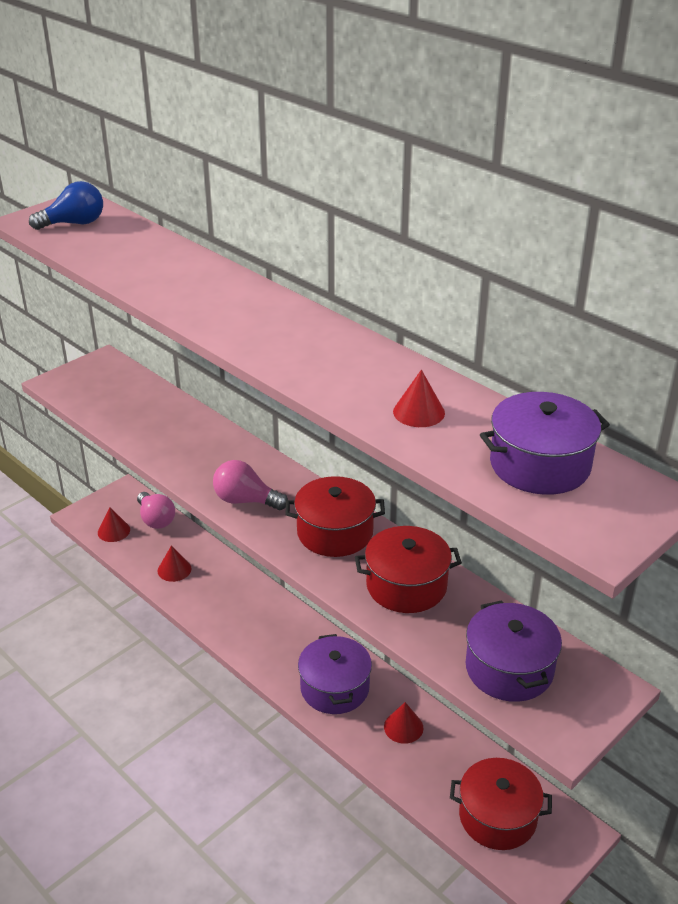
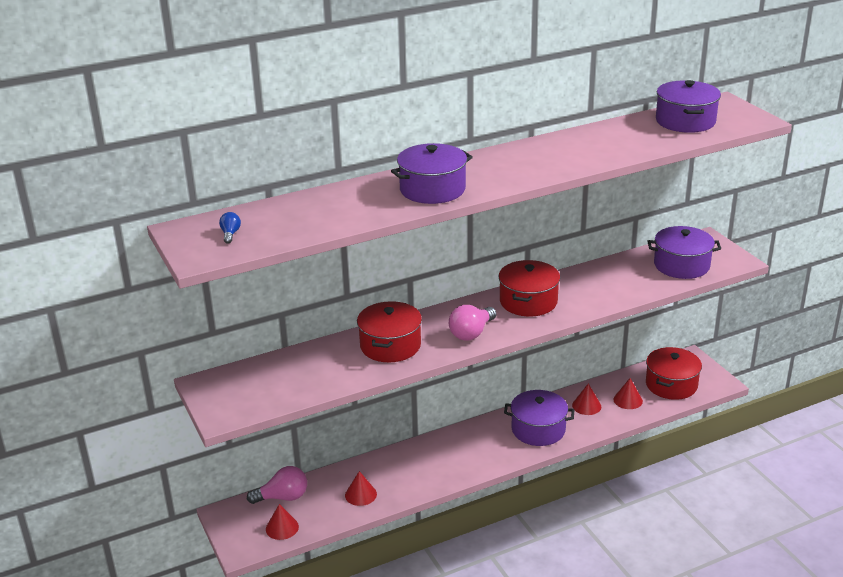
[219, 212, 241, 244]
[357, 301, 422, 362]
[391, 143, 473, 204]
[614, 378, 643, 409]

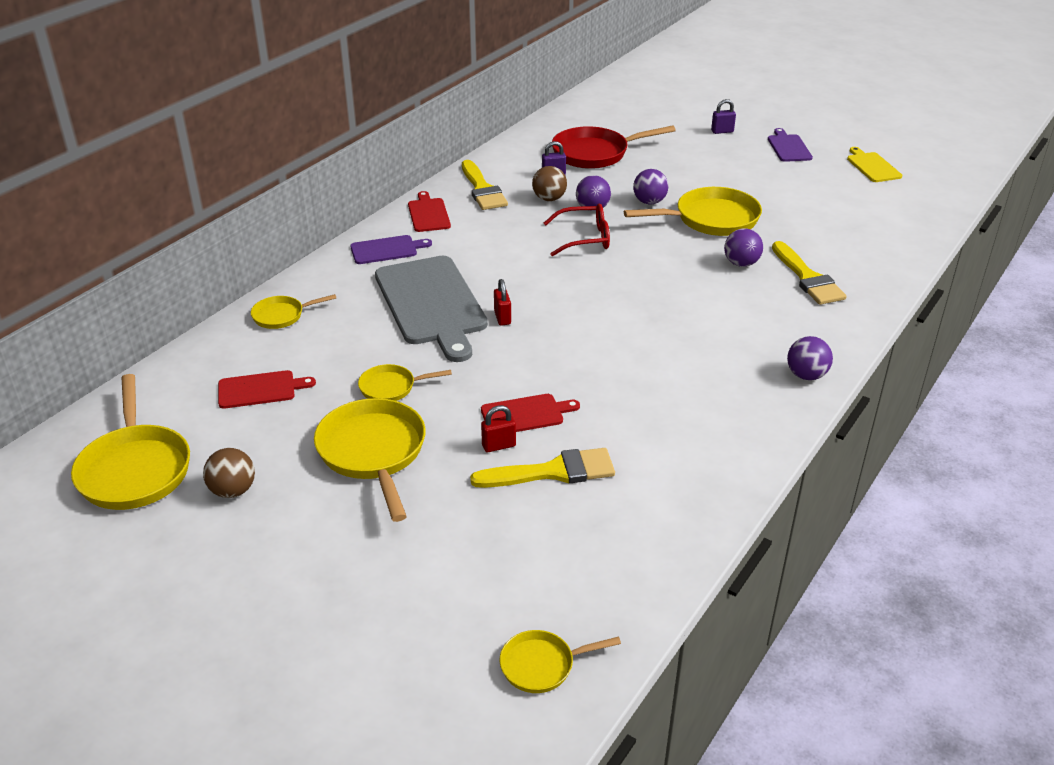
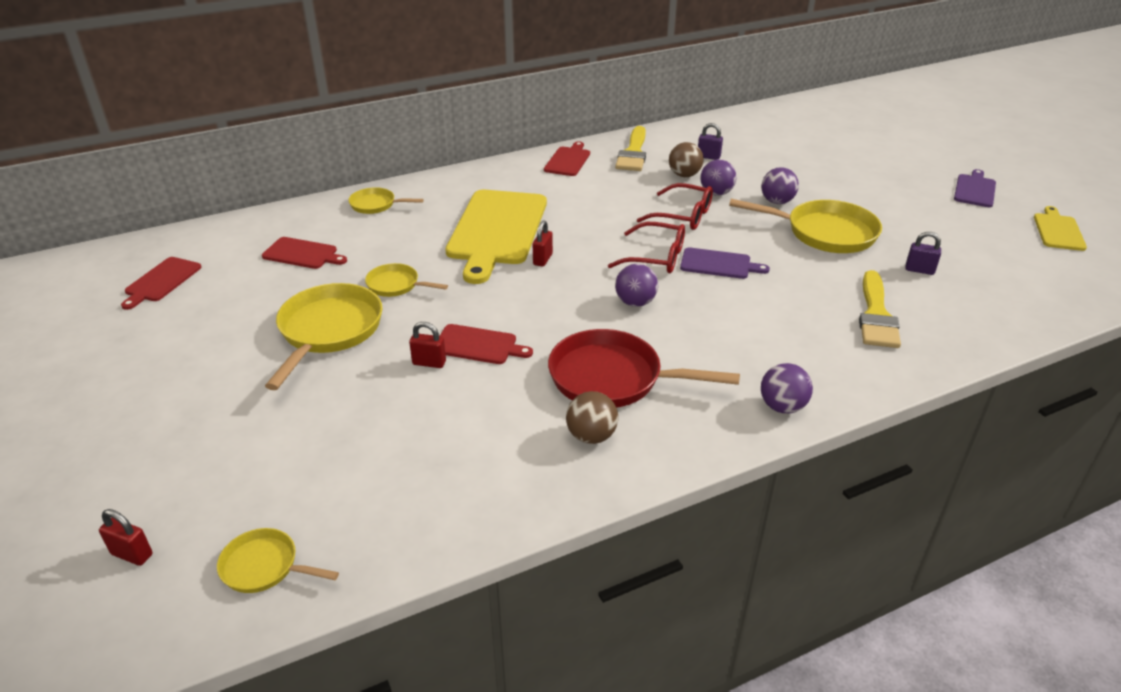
[99, 509, 153, 566]
[121, 257, 201, 310]
[445, 190, 547, 284]
[548, 329, 740, 408]
[566, 391, 618, 444]
[608, 222, 685, 273]
[615, 264, 658, 307]
[680, 247, 770, 279]
[905, 232, 941, 275]
[470, 448, 615, 488] (first image)

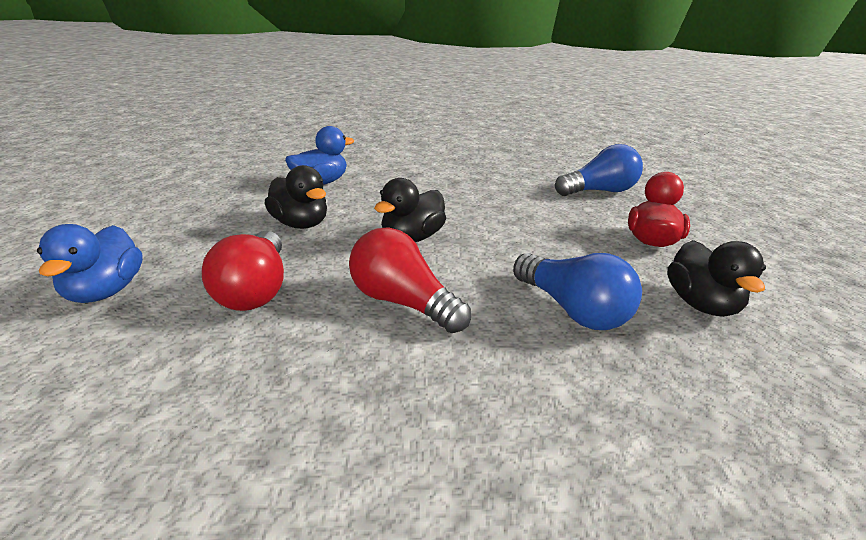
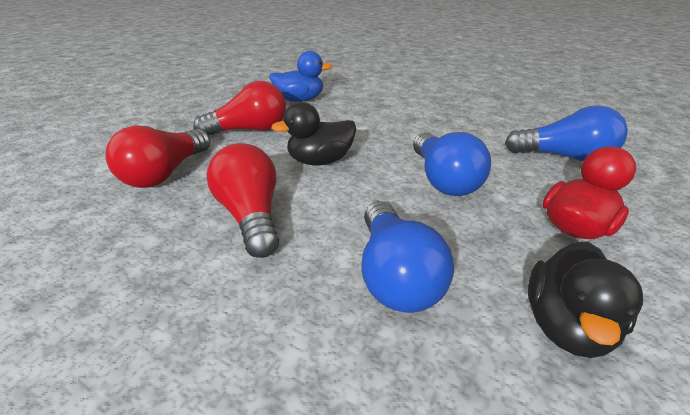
[193, 81, 286, 136]
[413, 132, 491, 196]
[37, 224, 143, 303] (first image)

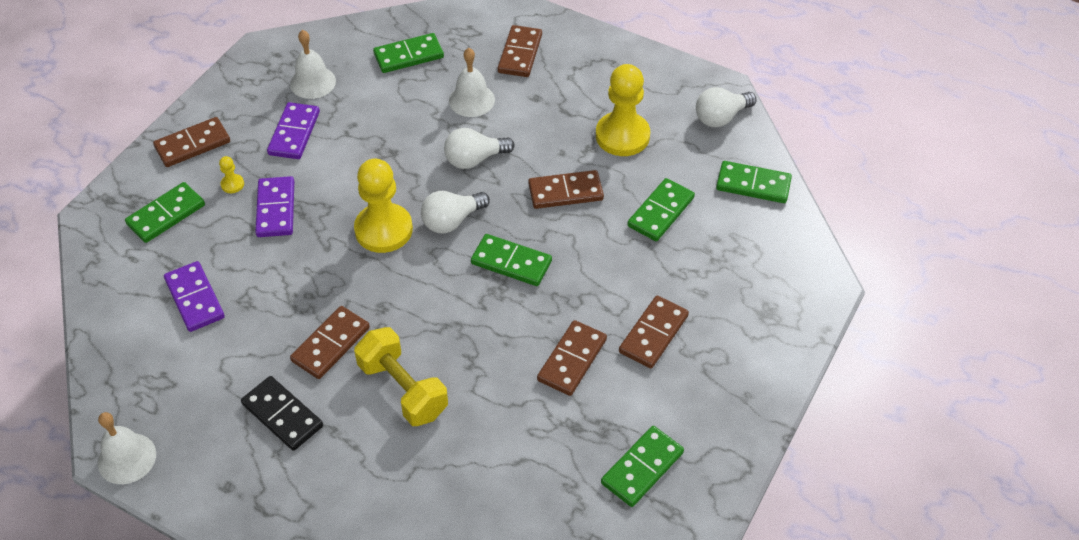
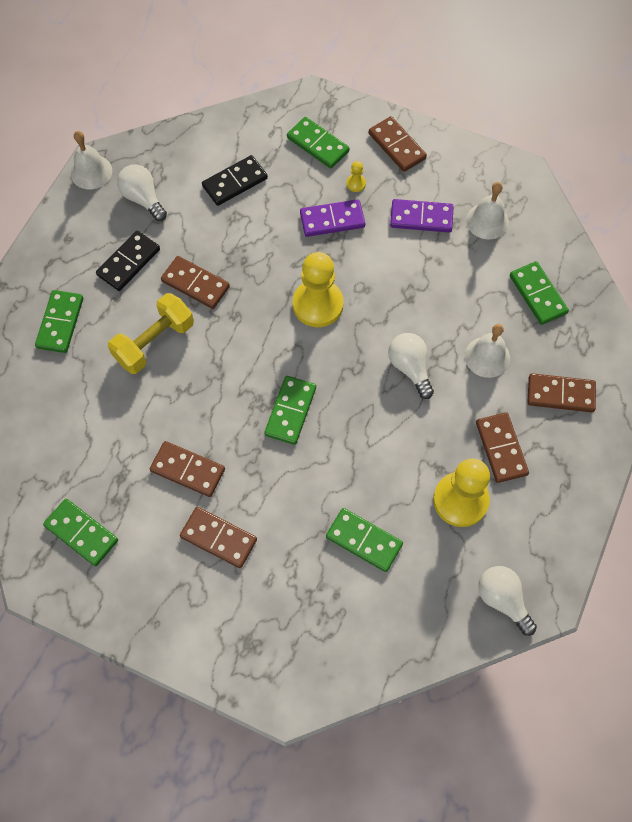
[35, 290, 83, 353]
[117, 164, 167, 221]
[202, 155, 268, 206]
[476, 412, 529, 483]

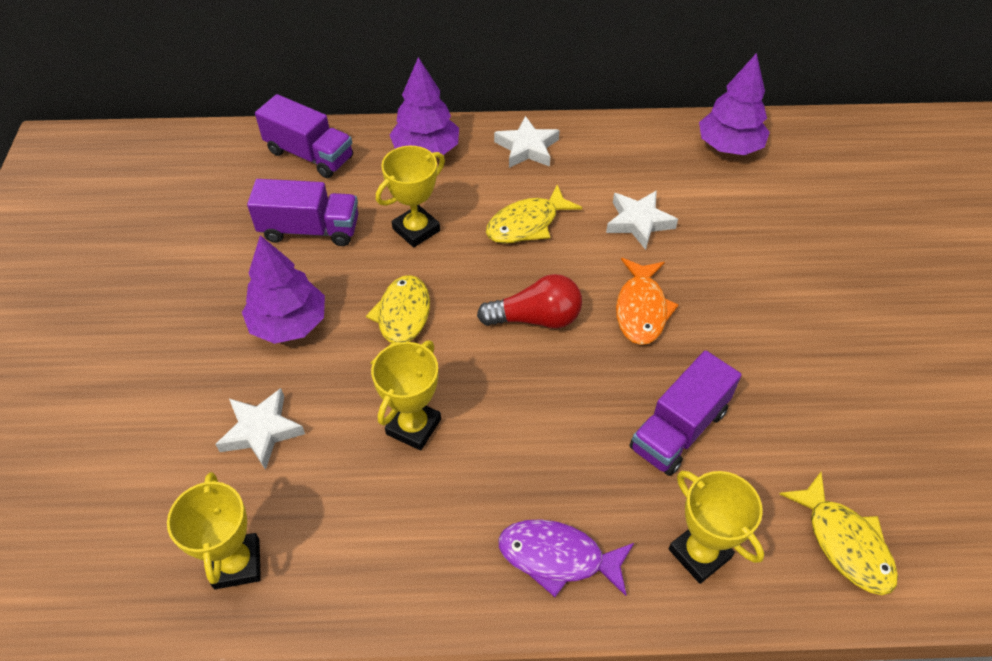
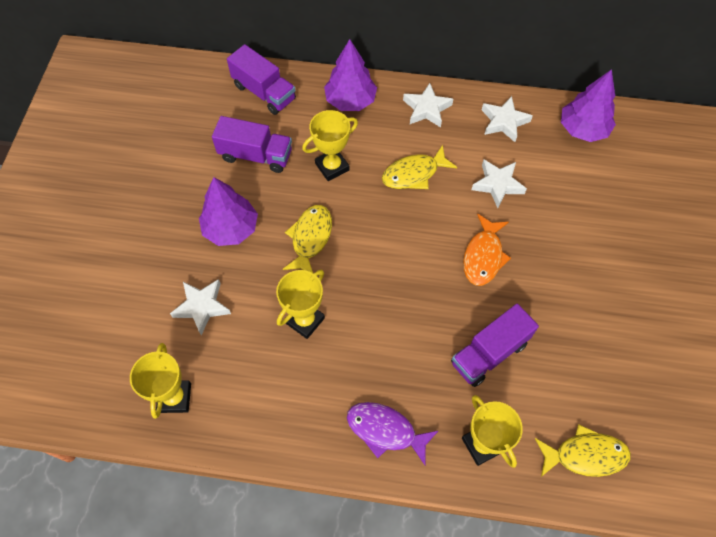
[482, 96, 533, 142]
[535, 424, 631, 477]
[477, 274, 582, 329] (first image)

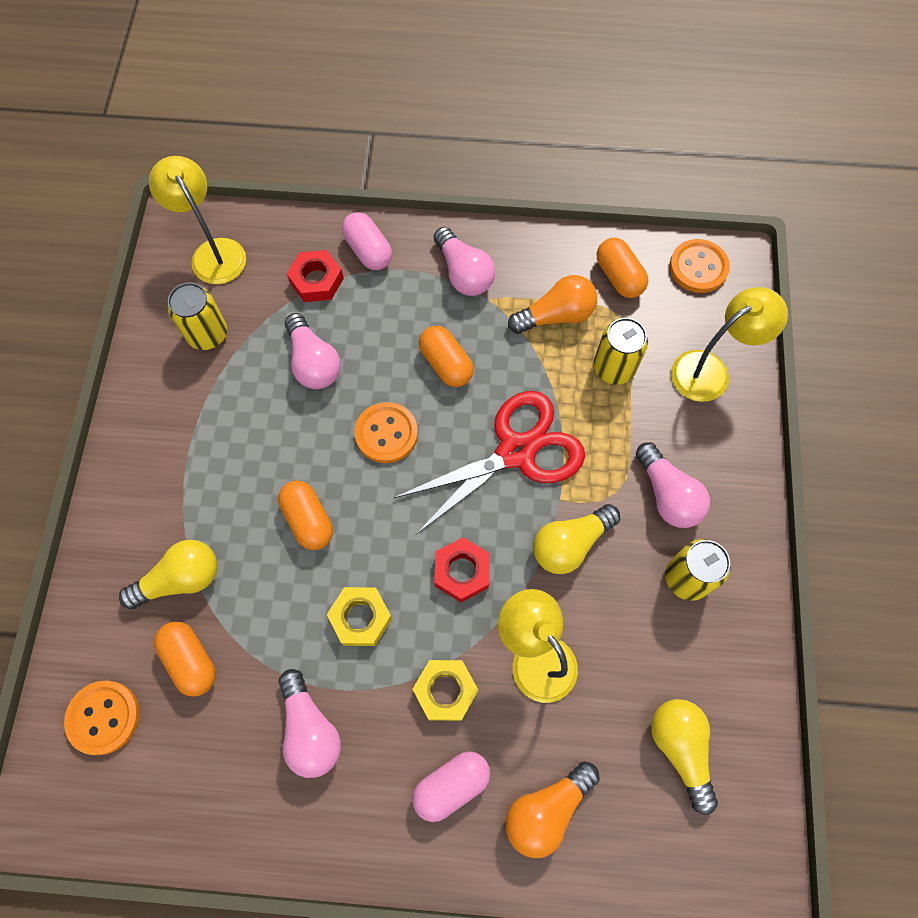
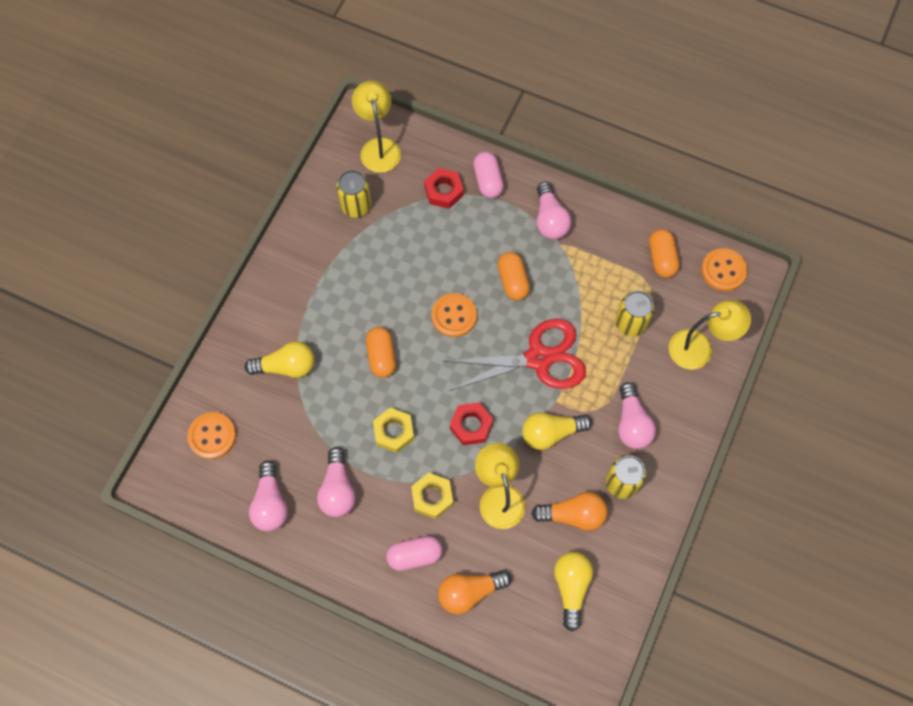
[249, 461, 288, 531]
[531, 492, 608, 531]
[154, 621, 216, 697] (first image)

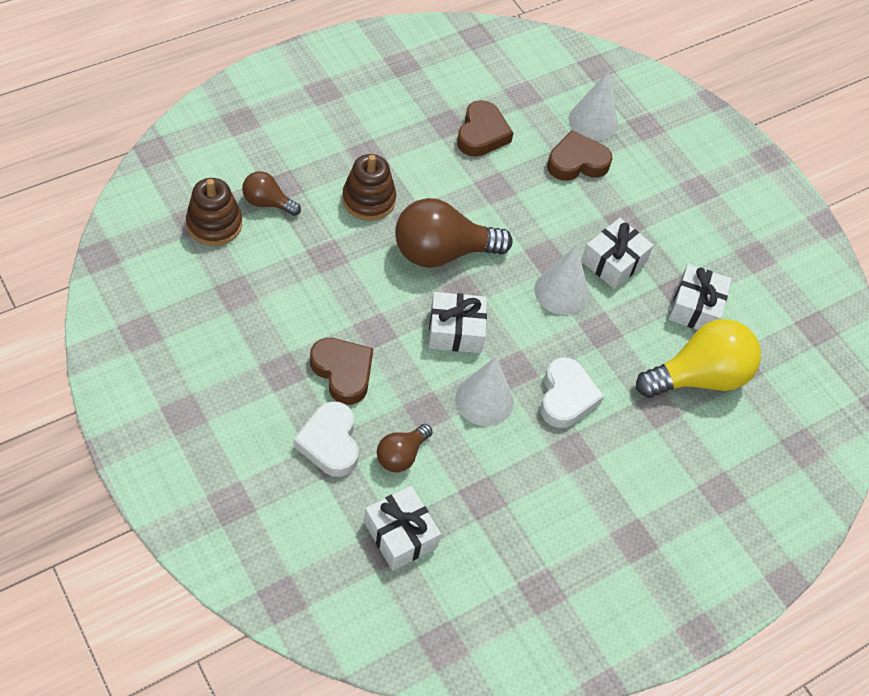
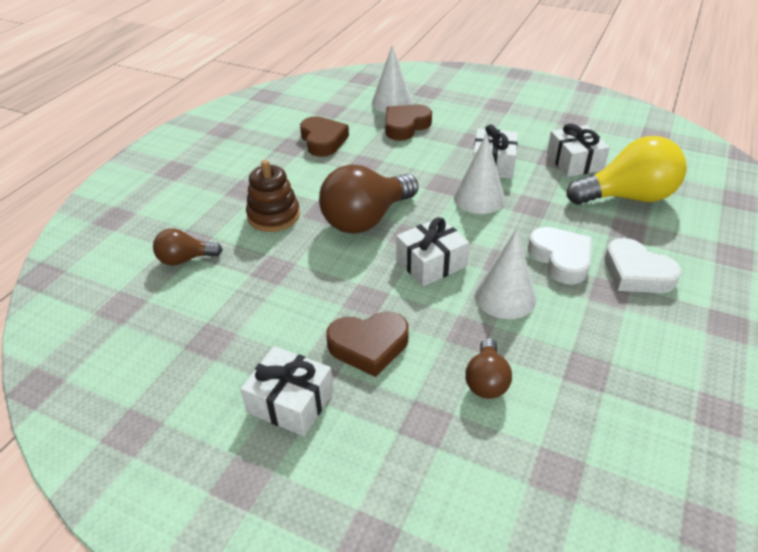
[241, 346, 333, 436]
[326, 312, 409, 377]
[566, 136, 687, 205]
[604, 238, 682, 293]
[186, 178, 242, 246] (first image)

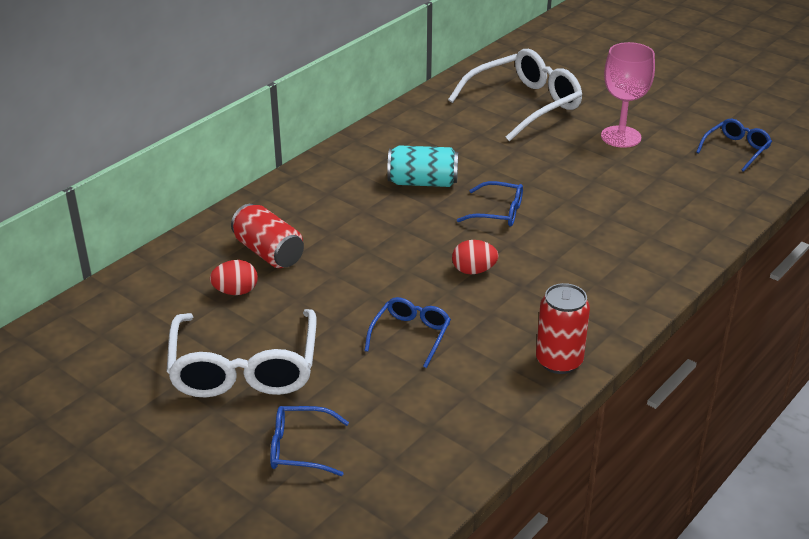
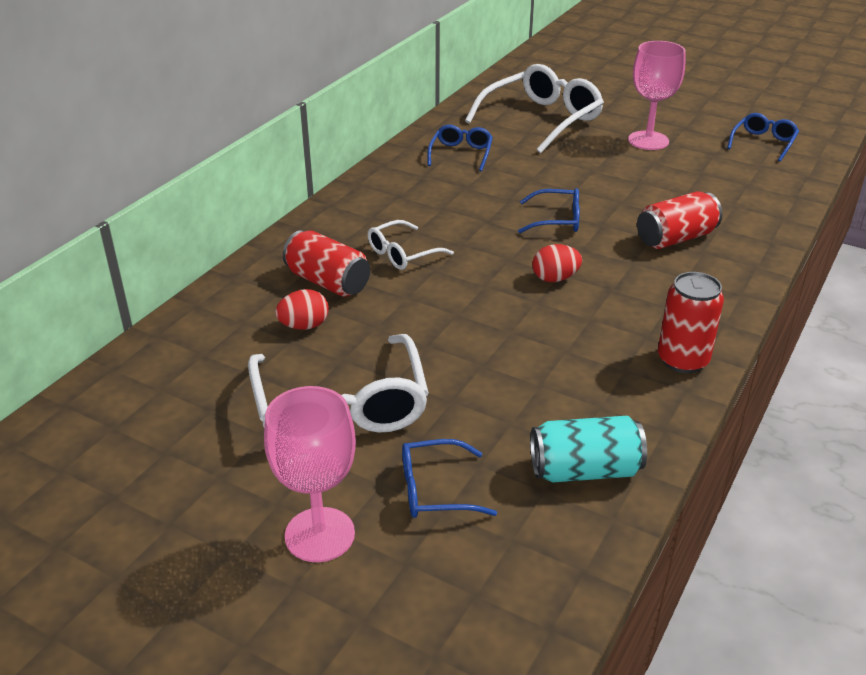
[264, 386, 356, 562]
[368, 220, 454, 270]
[427, 125, 493, 171]
[530, 416, 647, 483]
[637, 191, 722, 249]

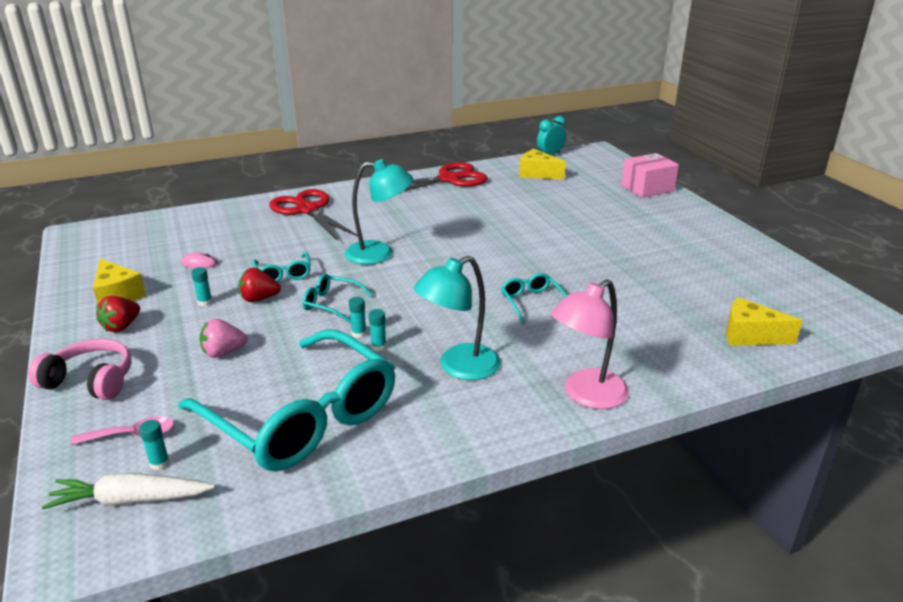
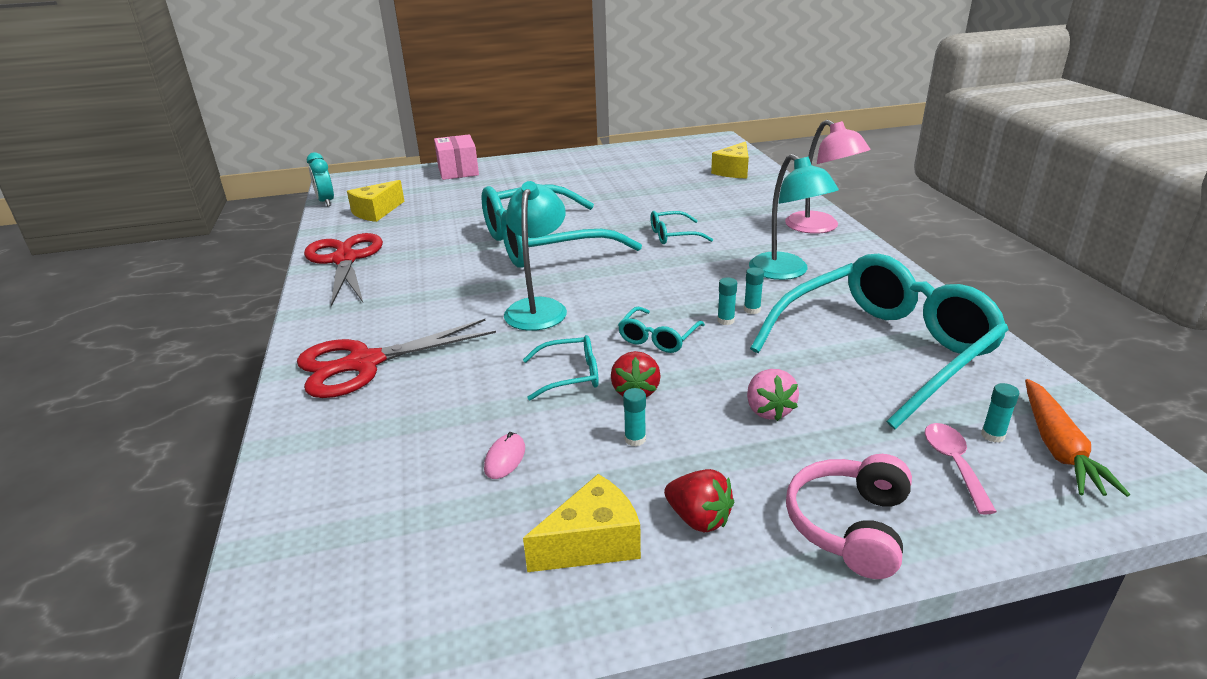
[481, 184, 642, 268]
[1025, 379, 1130, 497]

